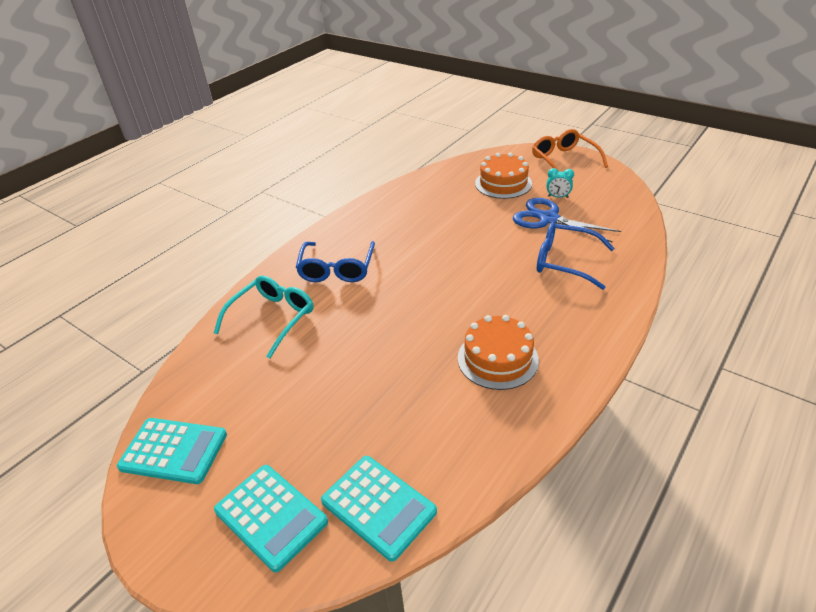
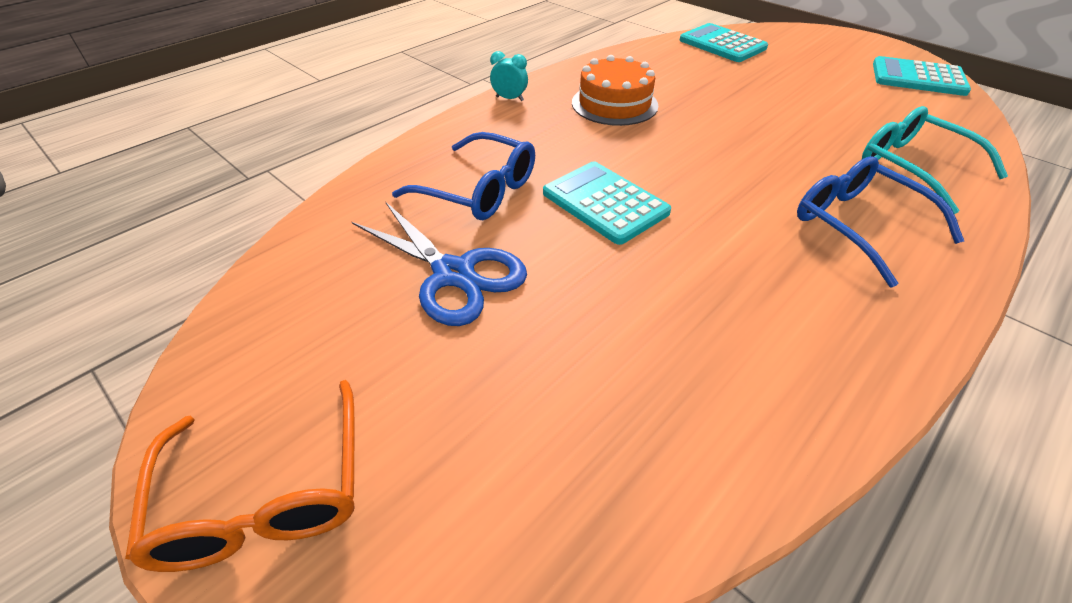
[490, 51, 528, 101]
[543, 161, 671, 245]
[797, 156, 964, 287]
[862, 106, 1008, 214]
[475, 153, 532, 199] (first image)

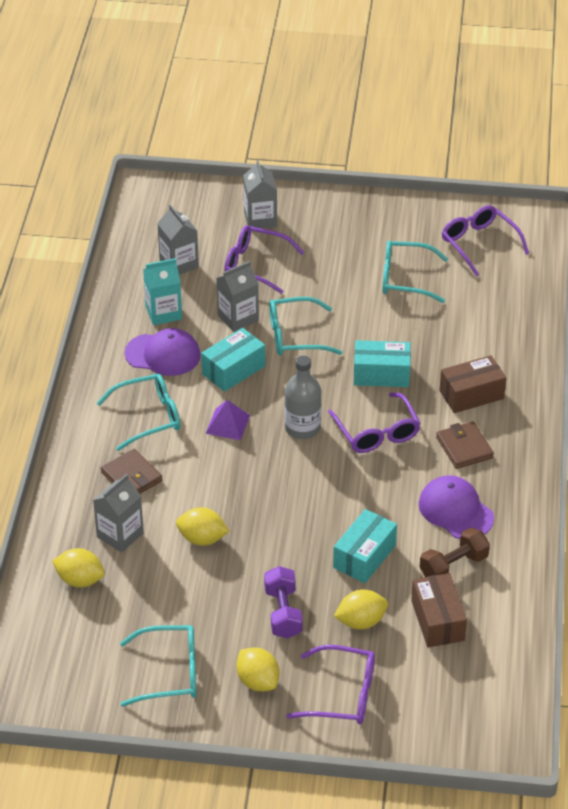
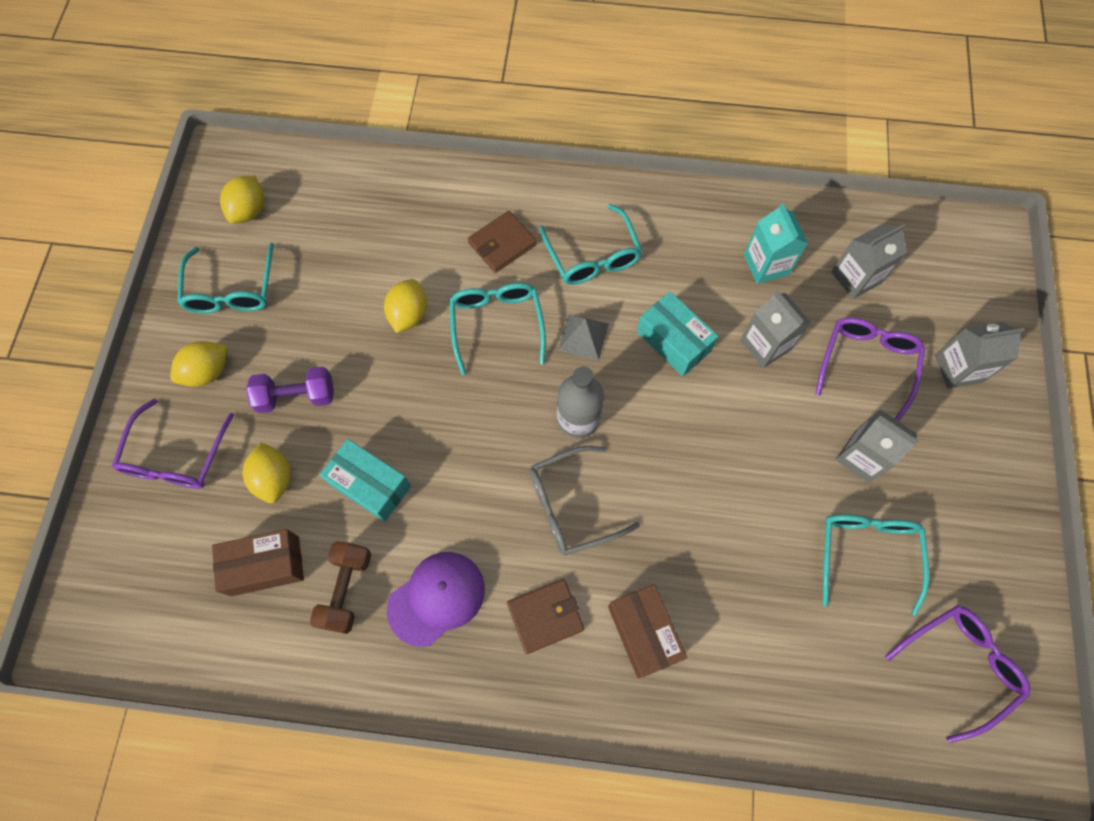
[220, 176, 264, 224]
[310, 541, 371, 634]
[449, 283, 546, 375]
[530, 446, 640, 555]
[558, 314, 609, 361]
[836, 409, 918, 483]
[125, 328, 201, 376] (first image)
[354, 340, 411, 387] (first image)

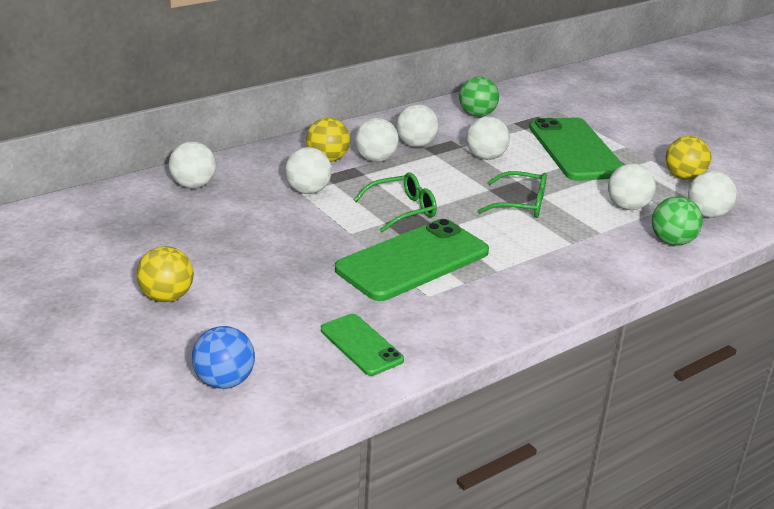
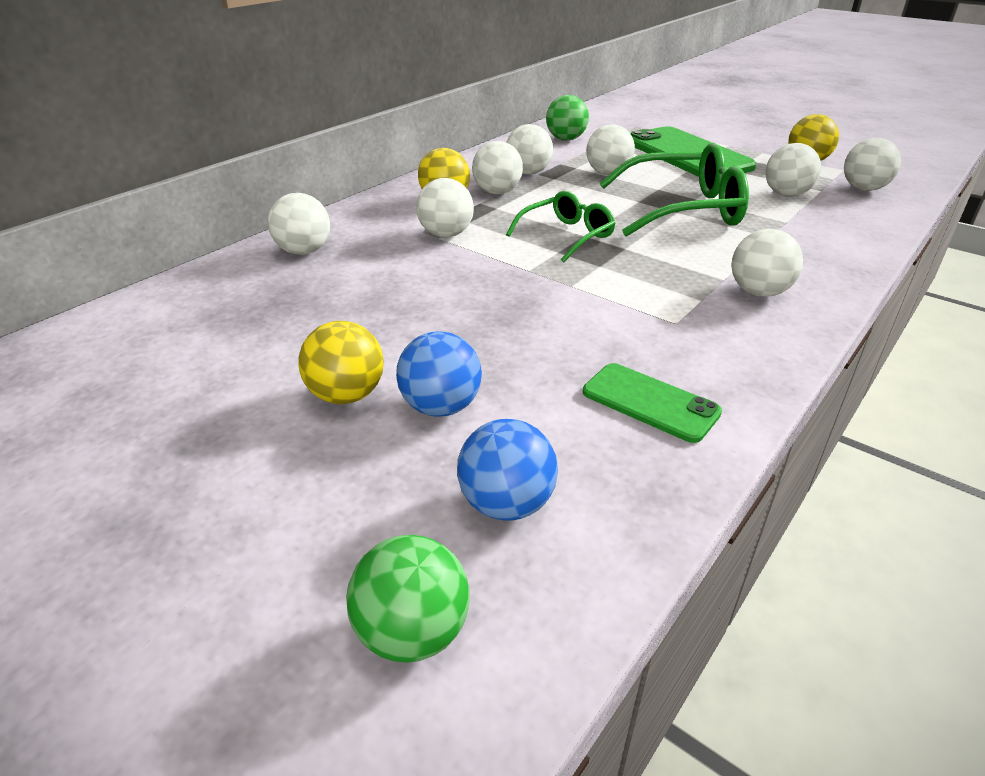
[346, 535, 470, 663]
[396, 331, 482, 417]
[599, 143, 749, 236]
[731, 229, 803, 297]
[335, 219, 489, 301] (first image)

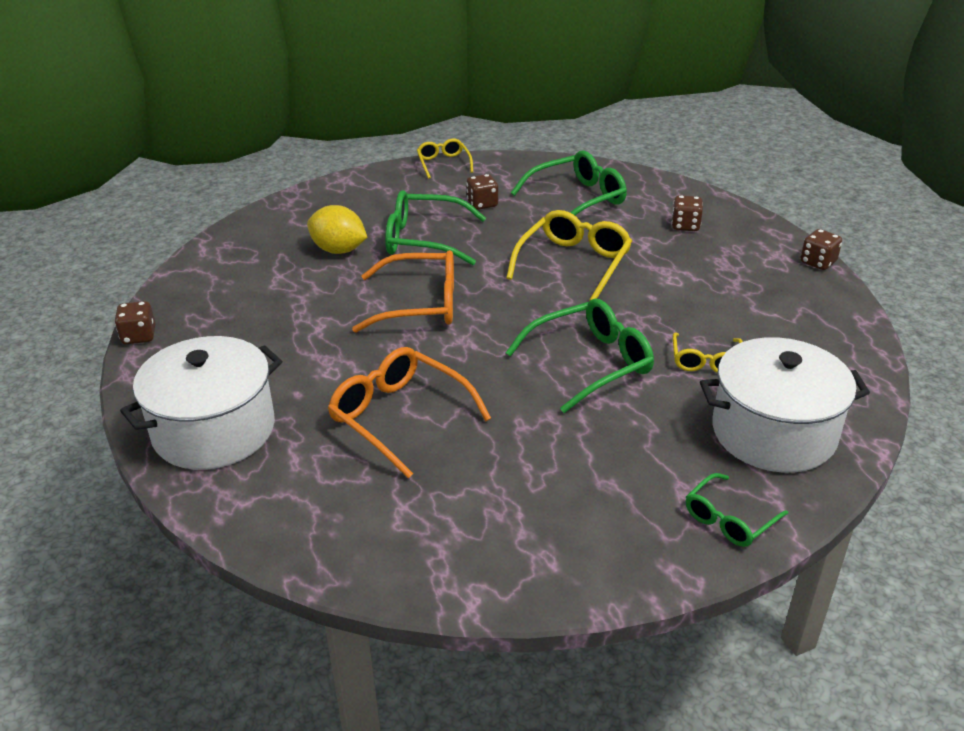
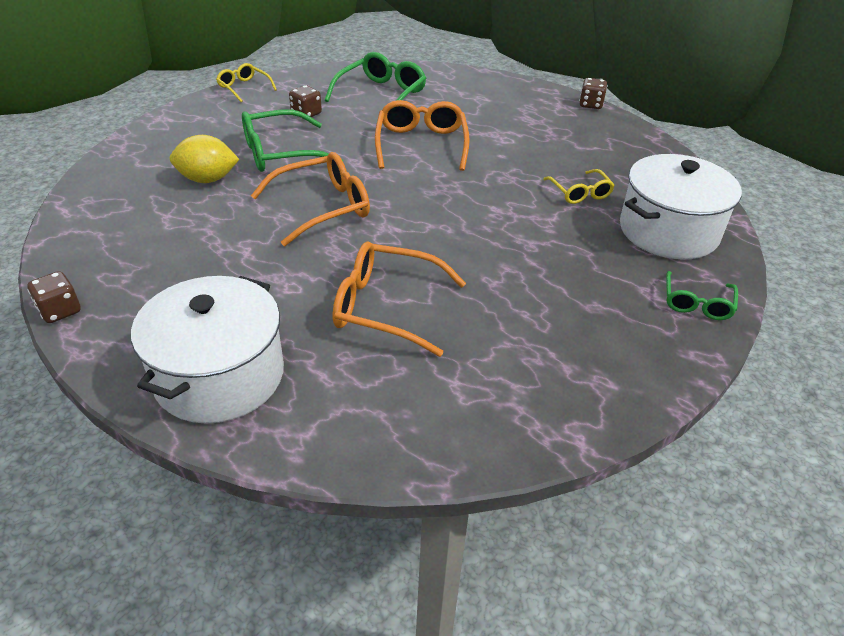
[375, 100, 470, 171]
[506, 299, 654, 413] (first image)
[672, 195, 703, 231] (first image)

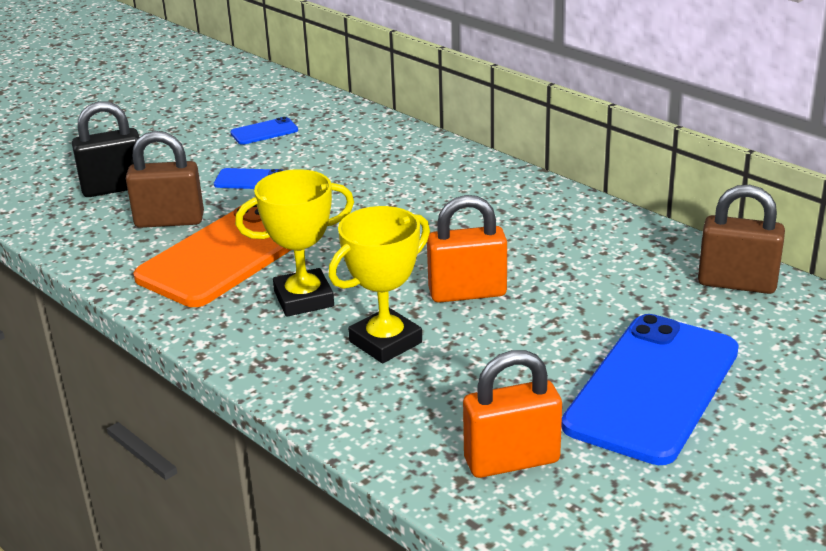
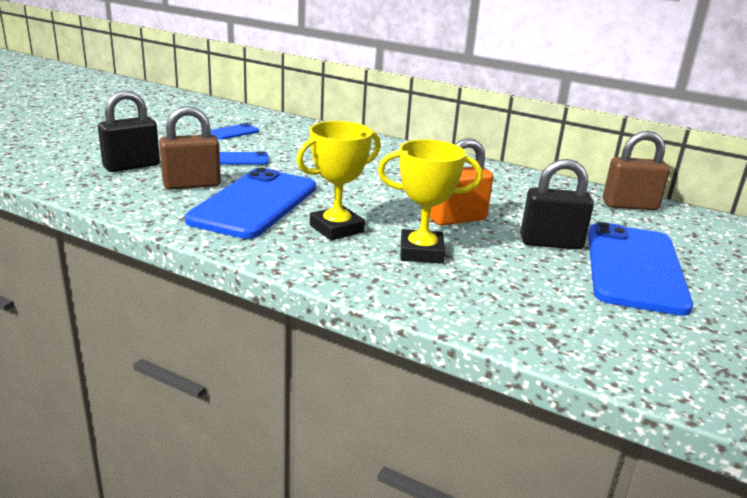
[185, 168, 316, 239]
[378, 139, 483, 264]
[520, 159, 594, 250]
[463, 350, 562, 478] (first image)

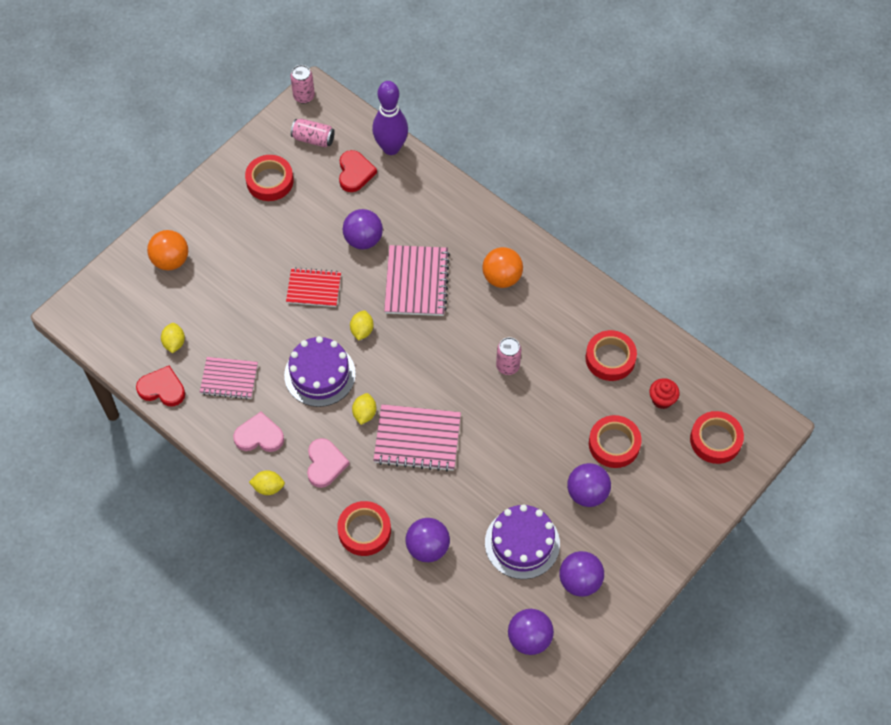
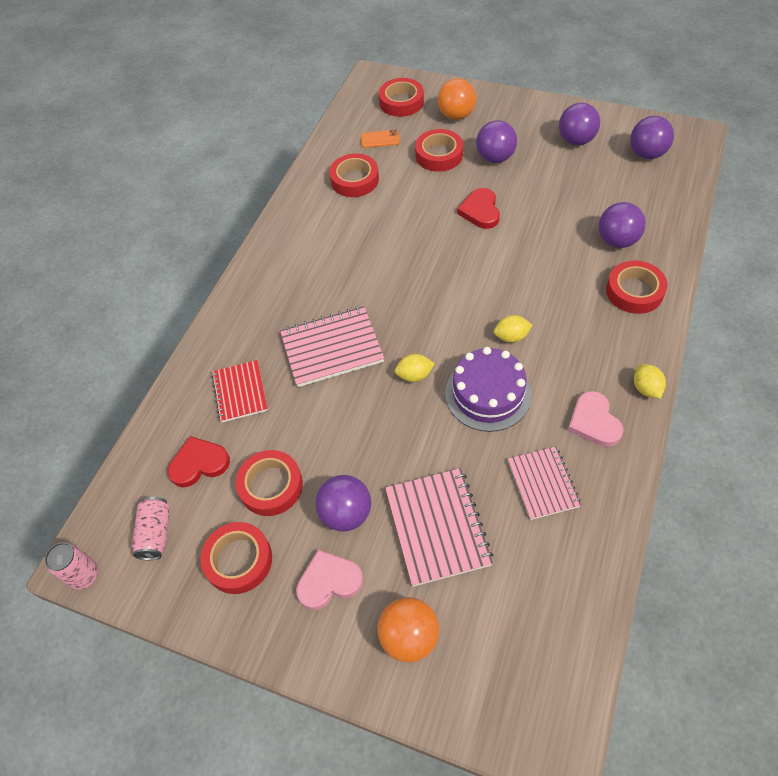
[212, 360, 268, 422]
[236, 450, 303, 516]
[296, 550, 363, 610]
[315, 475, 371, 531]
[361, 130, 400, 148]
[385, 468, 493, 587]
[438, 78, 476, 120]
[457, 188, 500, 229]
[161, 323, 185, 353] (first image)
[372, 81, 408, 155] (first image)
[485, 504, 560, 579] (first image)
[496, 337, 521, 375] (first image)

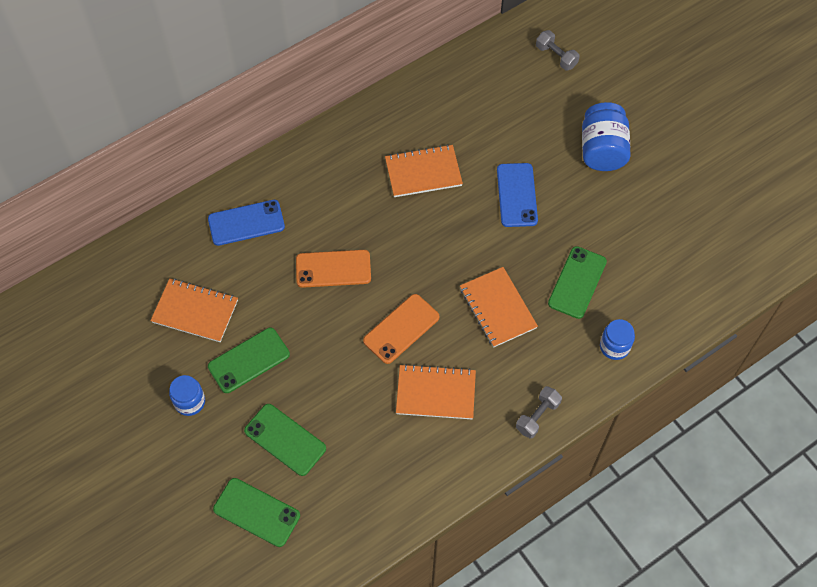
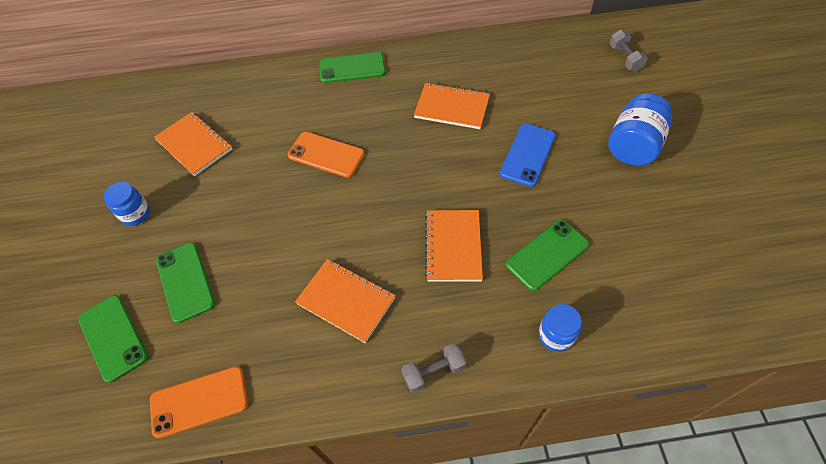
[150, 366, 248, 438]
[319, 52, 385, 83]
[208, 200, 285, 246] (first image)

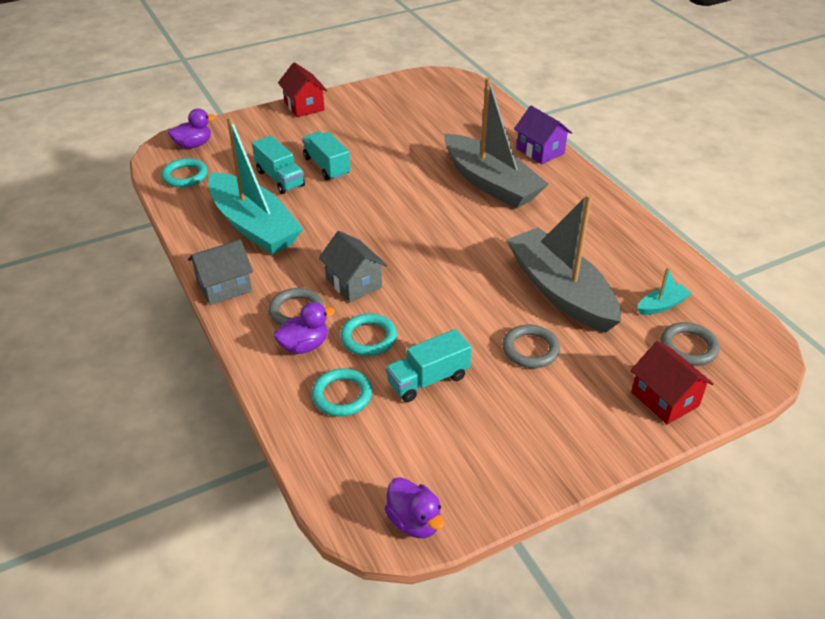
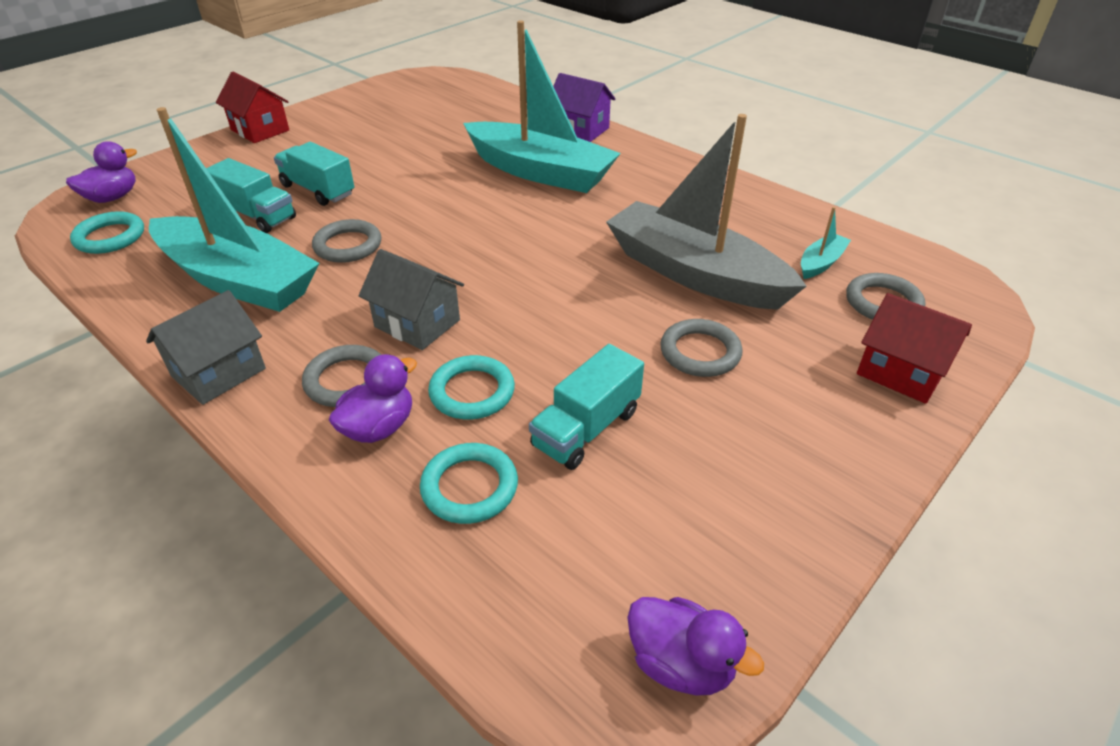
[312, 219, 381, 263]
[463, 20, 621, 193]

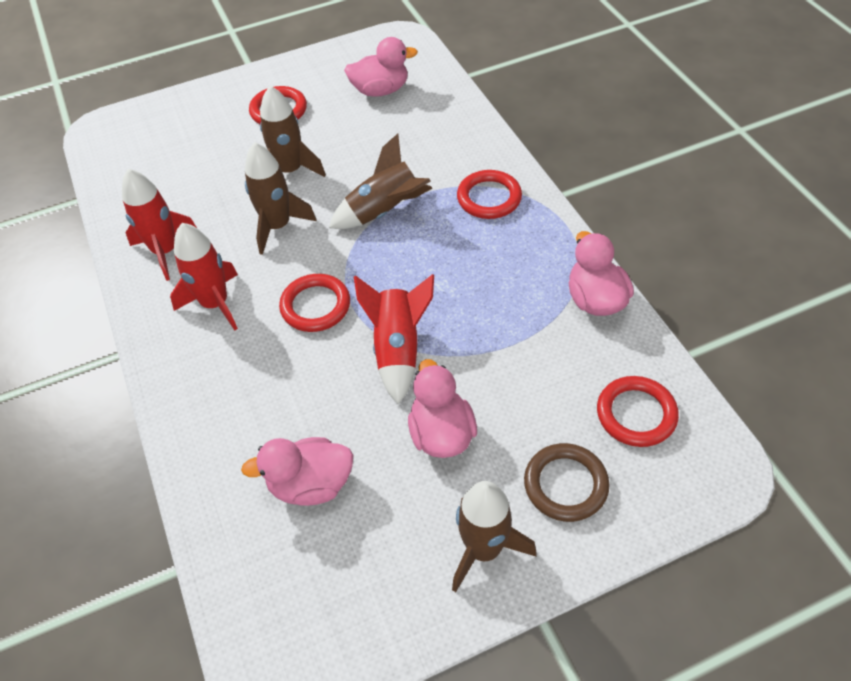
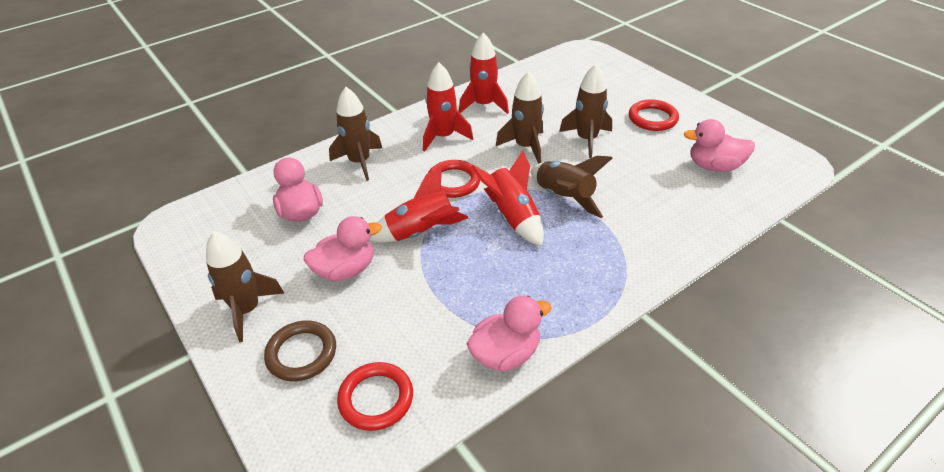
[329, 87, 382, 181]
[471, 151, 544, 246]
[683, 119, 755, 172]
[457, 170, 522, 219] (first image)

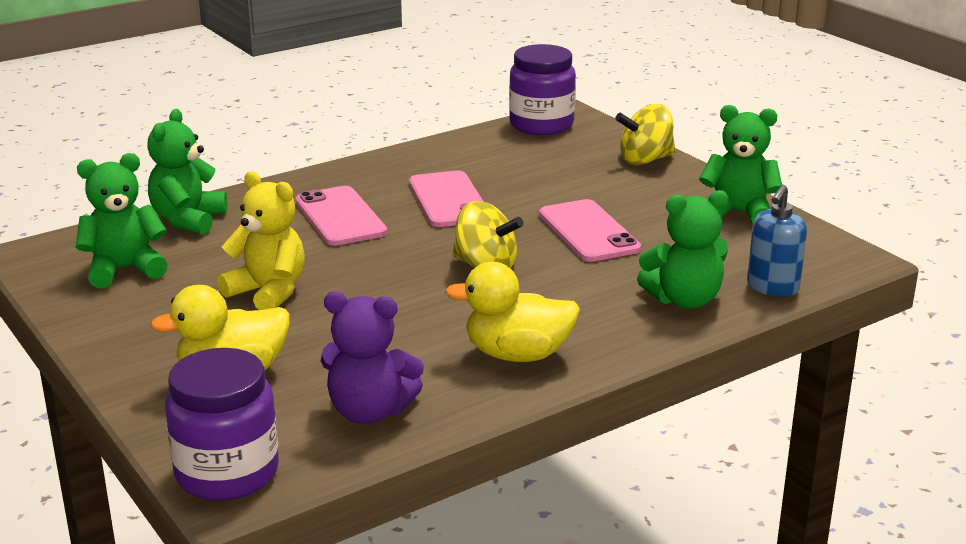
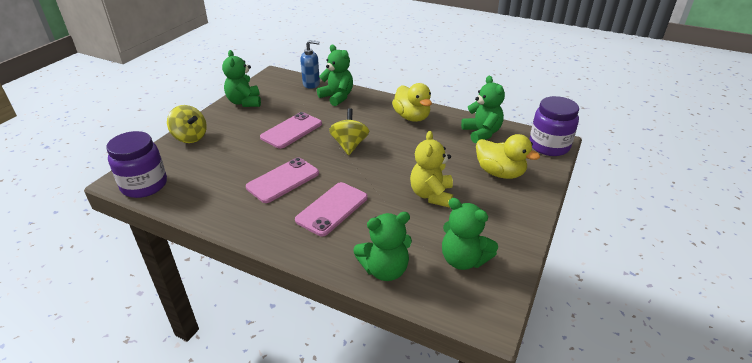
[461, 76, 505, 143]

